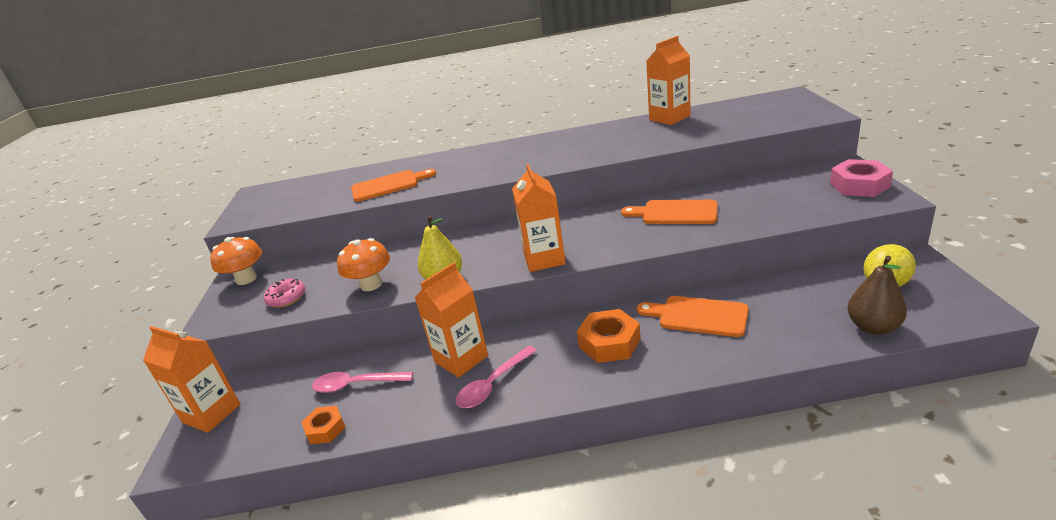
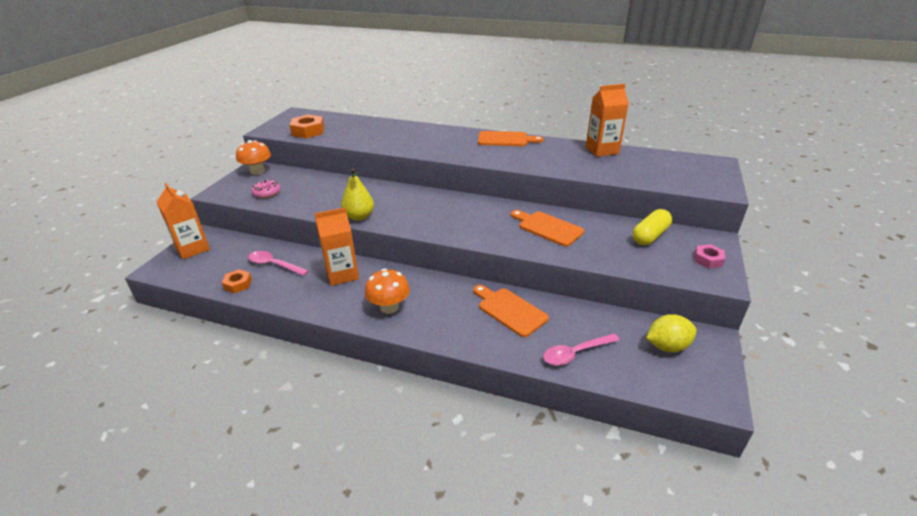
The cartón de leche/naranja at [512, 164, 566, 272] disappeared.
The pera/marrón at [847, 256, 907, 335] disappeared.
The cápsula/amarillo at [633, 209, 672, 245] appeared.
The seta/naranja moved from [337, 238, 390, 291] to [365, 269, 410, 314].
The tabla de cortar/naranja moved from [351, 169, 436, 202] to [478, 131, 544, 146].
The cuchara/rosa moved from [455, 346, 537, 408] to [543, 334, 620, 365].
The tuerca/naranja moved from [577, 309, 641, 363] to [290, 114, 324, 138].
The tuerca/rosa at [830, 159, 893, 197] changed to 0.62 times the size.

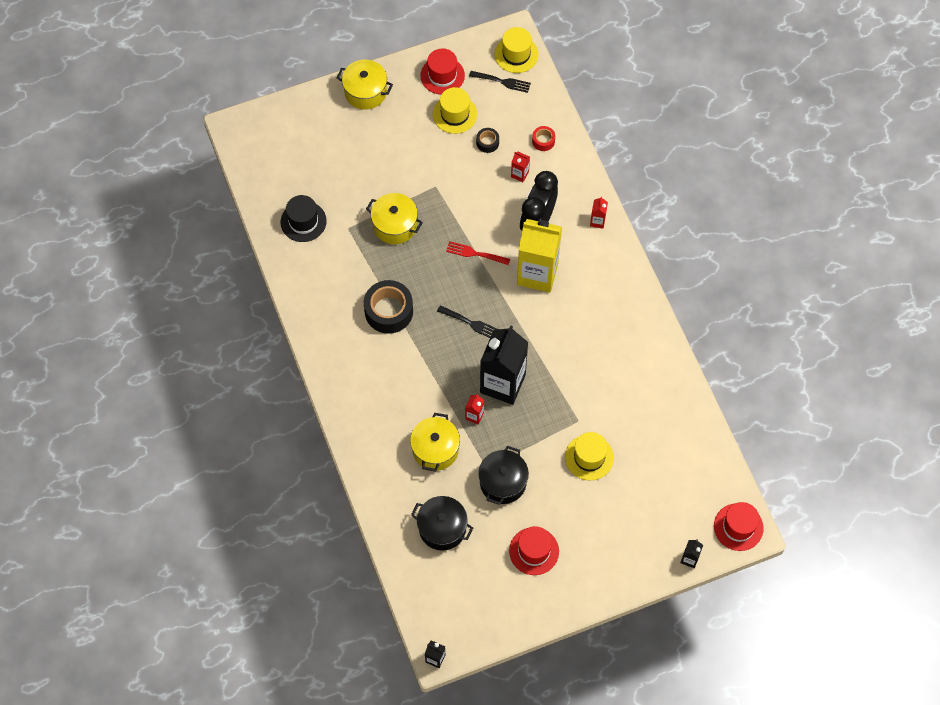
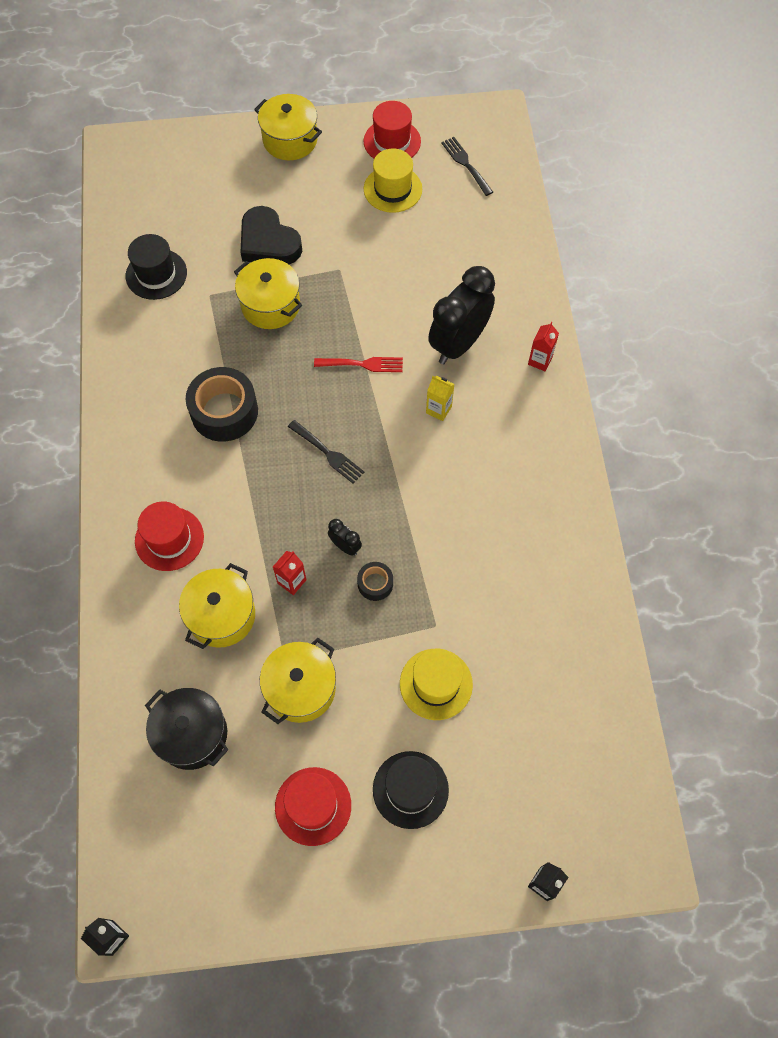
The sombrero/amarillo at [494, 27, 539, 73] disappeared.
The cartón de leche/rojo at [511, 151, 530, 182] disappeared.
The cinta adhesiva/rojo at [532, 126, 555, 151] disappeared.
The corazón/negro at [240, 206, 302, 264] appeared.
The sombrero/negro at [373, 751, 449, 829] appeared.
The cinta adhesiva/negro moved from [476, 128, 499, 153] to [357, 562, 393, 601].
The sombrero/rojo moved from [714, 502, 764, 551] to [135, 501, 204, 571].
The cartón de leche/negro at [480, 325, 528, 405] was replaced by the despertador/negro at [328, 519, 362, 555].
The olla/negro at [478, 446, 529, 505] became the olla/amarillo at [260, 638, 336, 724].
The tenedor/rojo at [446, 241, 510, 265] turned 150 degrees clockwise.
The tenedor/negro at [469, 71, 531, 93] turned 150 degrees counterclockwise.
The cartón de leche/amarillo at [517, 219, 562, 292] changed to 0.40 times the size.

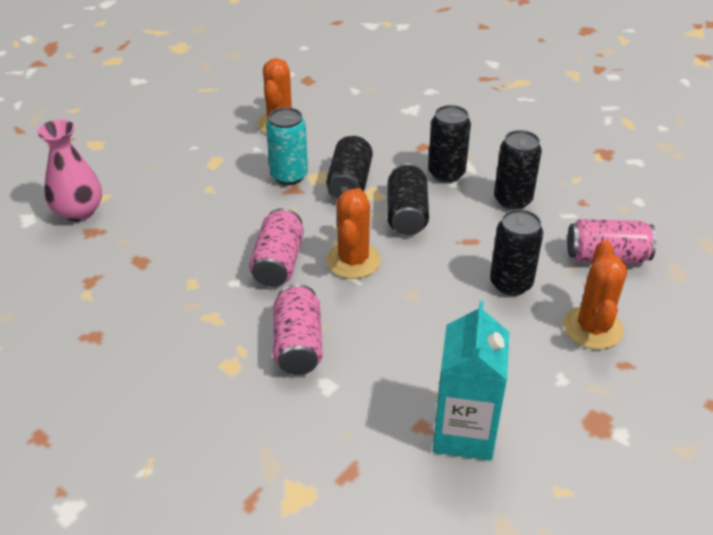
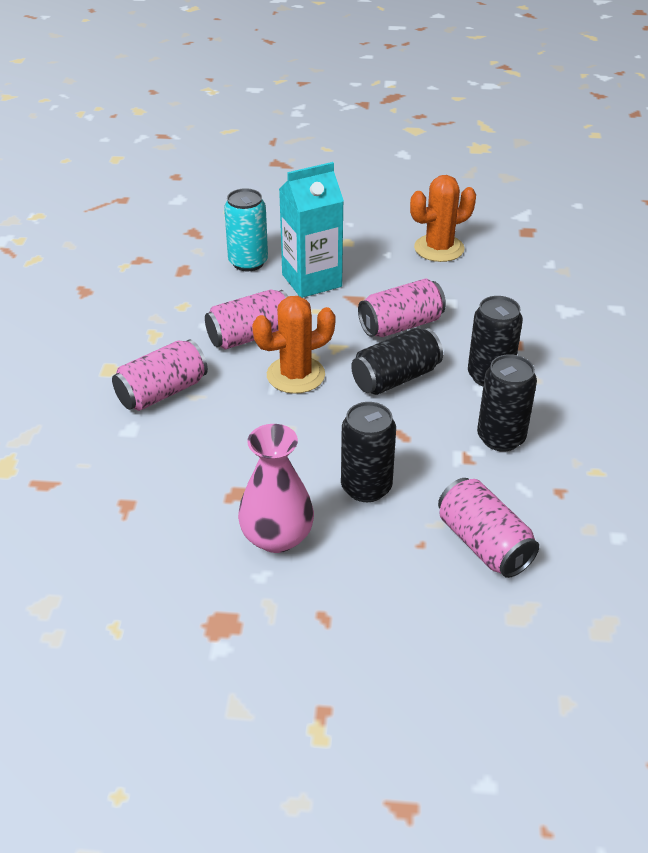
The cactus/naranja at [563, 240, 627, 349] disappeared.
The florero/rosa moved from [37, 120, 102, 222] to [238, 424, 314, 553].
The lata/turquesa moved from [266, 107, 308, 185] to [224, 188, 268, 271].
The cartón de leche/turquesa moved from [433, 301, 509, 461] to [279, 162, 344, 298].
The lata/negro at [326, 136, 373, 201] became the lata/rosa at [358, 278, 446, 337].

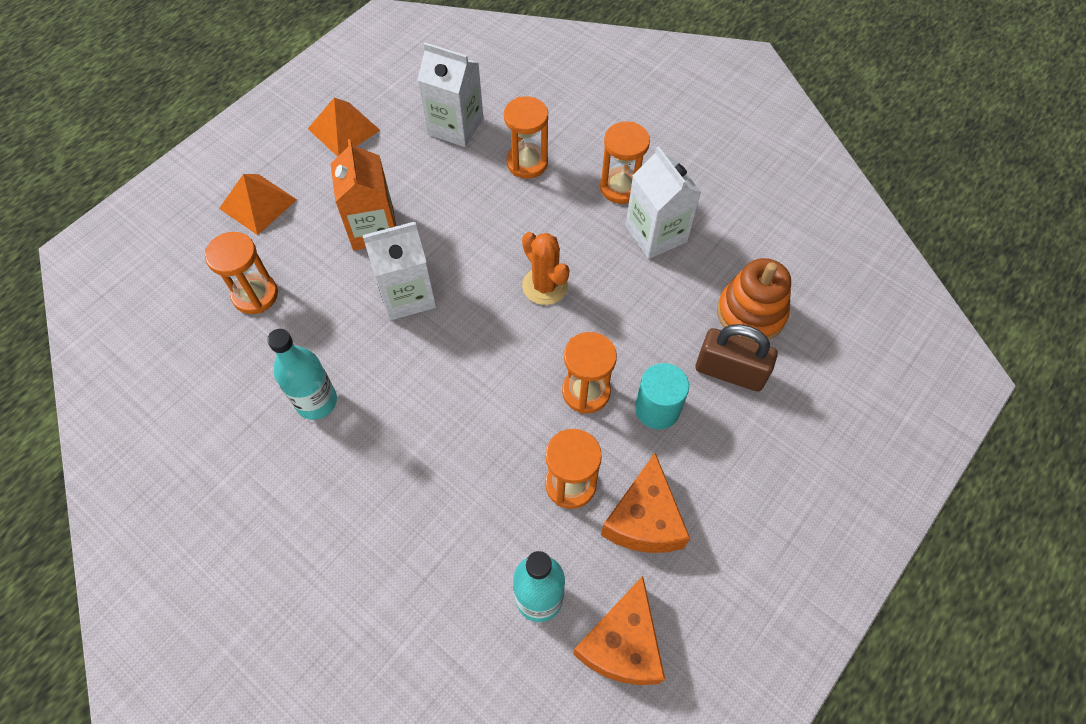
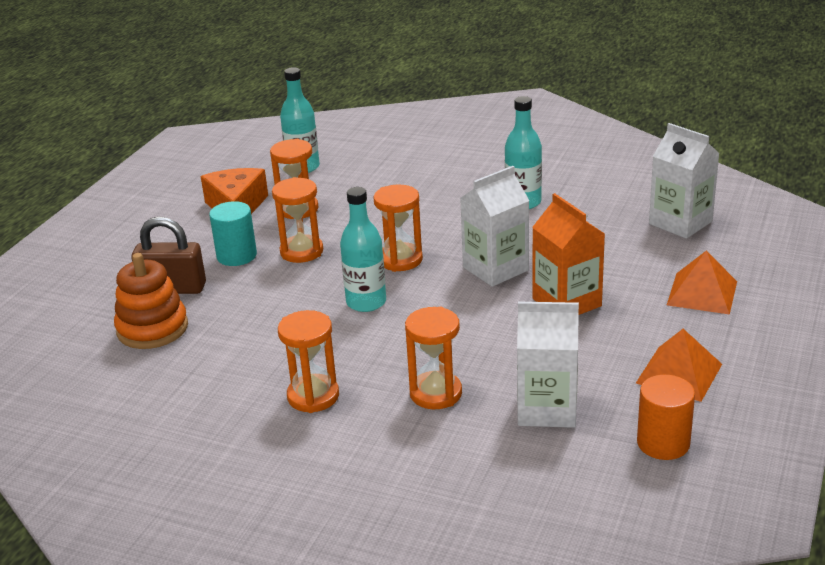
The queso/naranja at [573, 576, 665, 685] disappeared.
The cilindro/naranja at [637, 375, 695, 460] appeared.
The reloj de arena/naranja moved from [205, 232, 278, 314] to [374, 185, 423, 272].
The cartón de leche/blanco moved from [626, 146, 701, 259] to [649, 123, 720, 239].
The cactus/naranja at [522, 232, 569, 305] was replaced by the botella/turquesa at [340, 187, 386, 312].

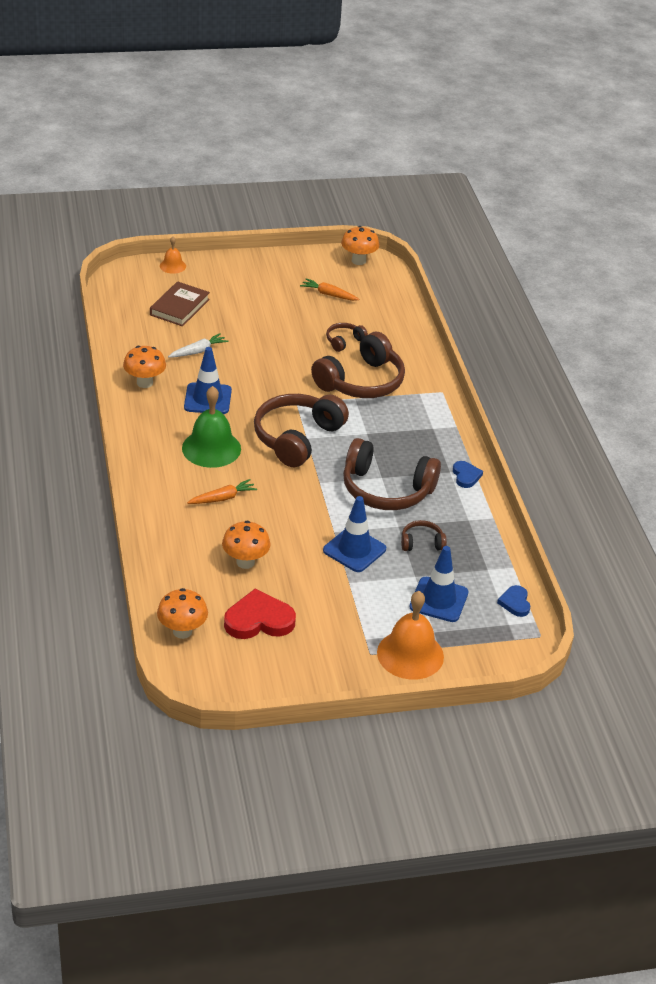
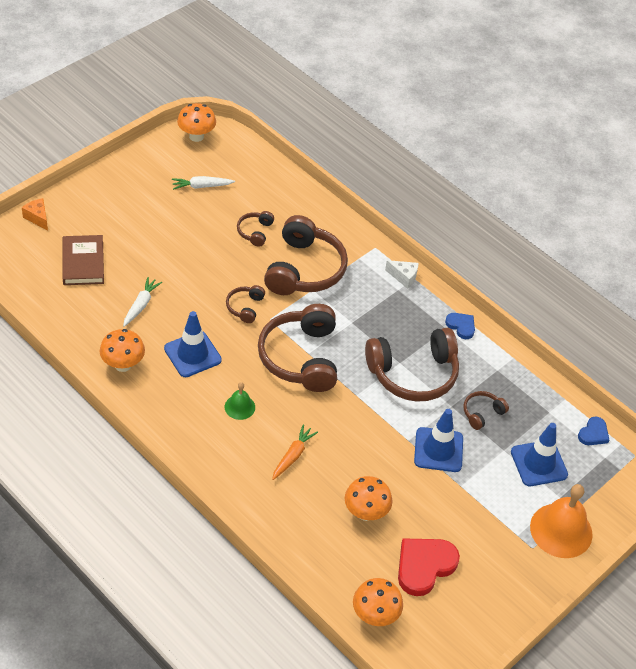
The auriculares/marrón at [226, 285, 265, 323] appeared.
The queso/blanco at [385, 260, 419, 289] appeared.
The campana/naranja at [160, 236, 186, 274] was replaced by the queso/naranja at [22, 198, 48, 231].
The zanahoria/naranja at [300, 278, 359, 301] became the zanahoria/blanco at [172, 176, 235, 190].
The corazón/azul at [497, 585, 531, 617] turned 105 degrees counterclockwise.
The campana/verde at [182, 386, 241, 468] changed to 0.51 times the size.

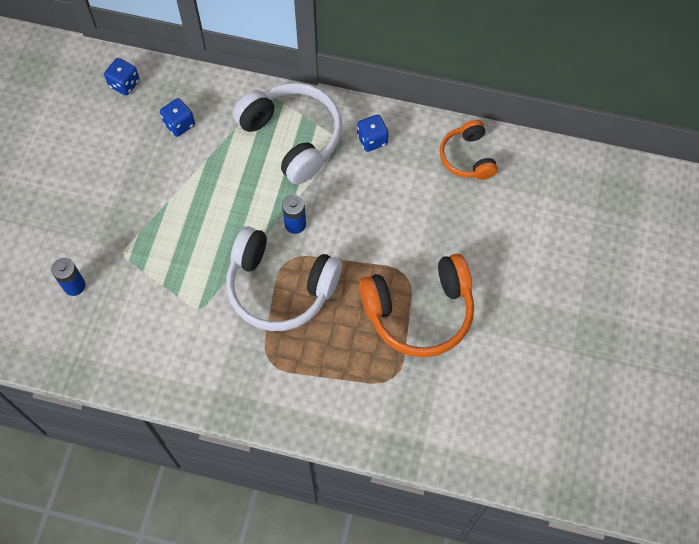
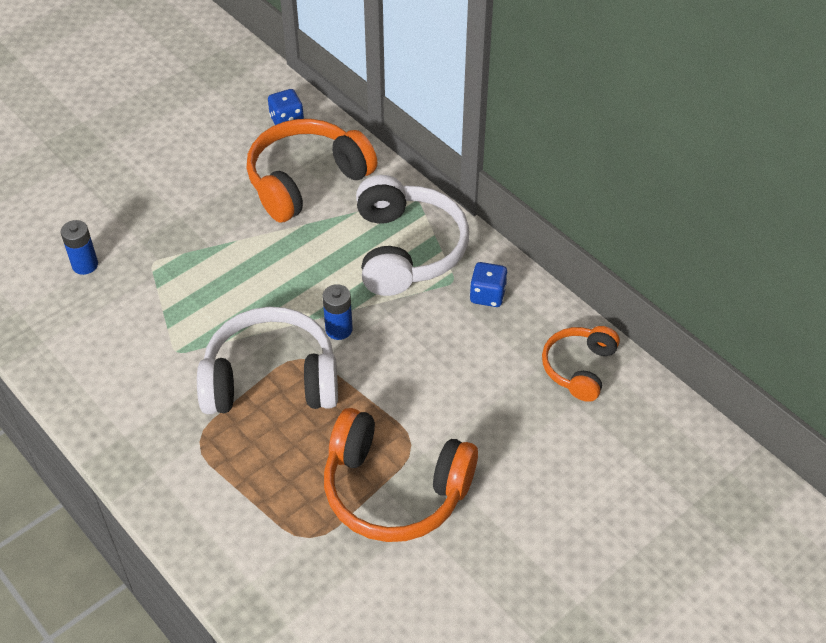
The dado/azul at [160, 98, 195, 137] was replaced by the auriculares/naranja at [246, 119, 378, 222].
The auriculares/blanco at [226, 226, 342, 331] turned 120 degrees clockwise.

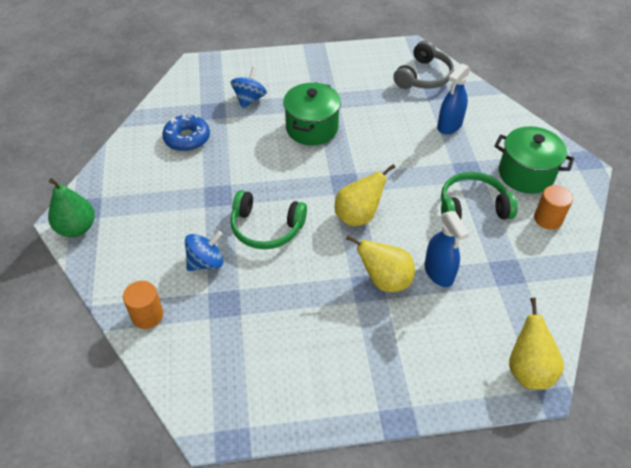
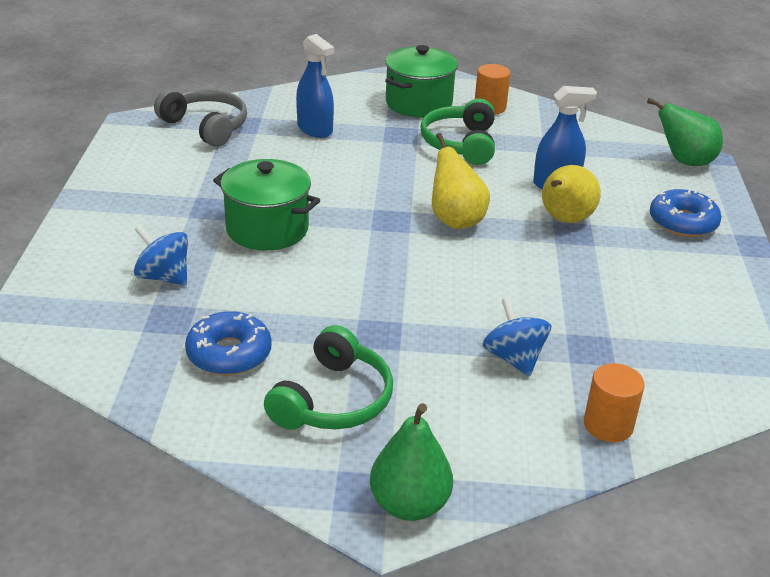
The rosquilla/azul at [650, 189, 721, 237] appeared.
The auriculares/verde moved from [231, 190, 307, 249] to [264, 325, 393, 430].
The pera/amarillo at [509, 298, 564, 390] became the pera/verde at [647, 98, 723, 166].

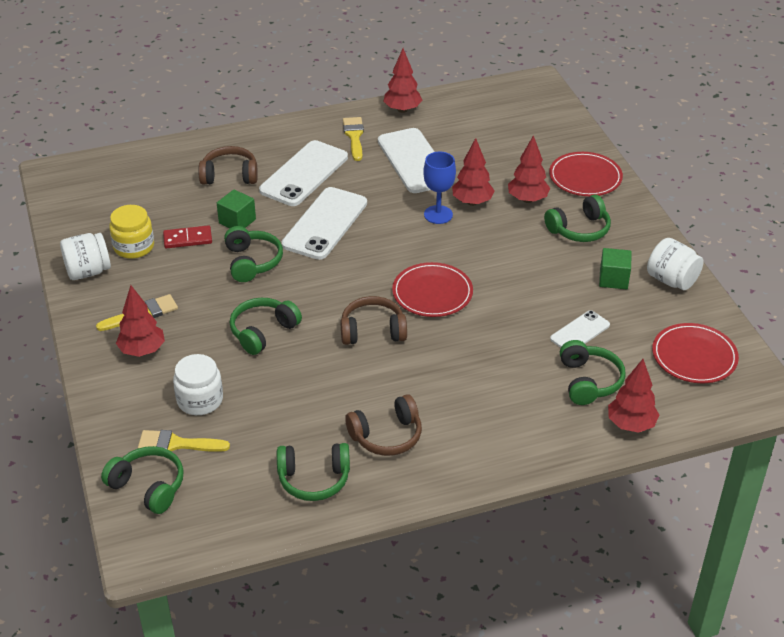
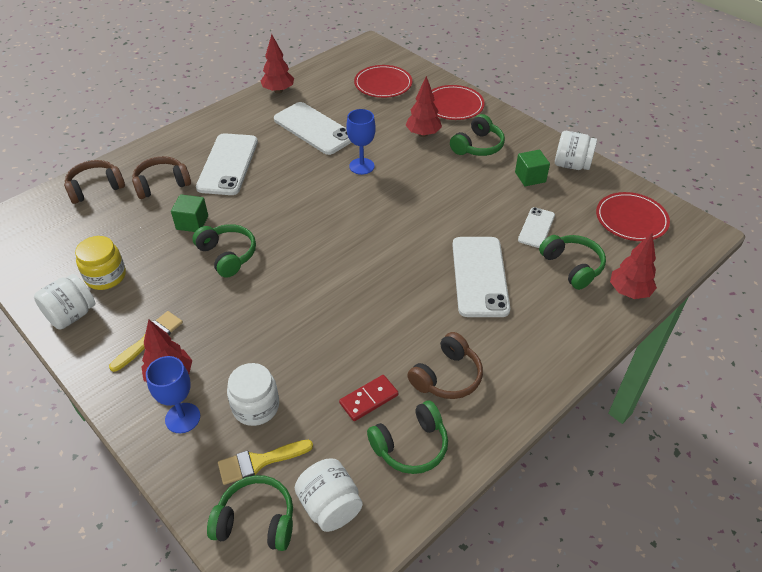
The auriculares/verde at [230, 298, 302, 355] disappeared.
The pincel/amarillo at [343, 117, 364, 161] disappeared.
The árbol/rojo at [452, 138, 495, 206] disappeared.
The copa/azul at [146, 356, 200, 433] appeared.
The tarro/blanco at [295, 458, 363, 532] appeared.
The ficha de dominó/rojo moved from [163, 225, 212, 249] to [339, 375, 398, 421].
The móvil/blanco moved from [282, 187, 367, 260] to [452, 237, 510, 317].
The auriculares/marrón moved from [340, 296, 407, 345] to [64, 160, 125, 204].
The plato/rojo moved from [392, 262, 473, 317] to [354, 65, 412, 98].

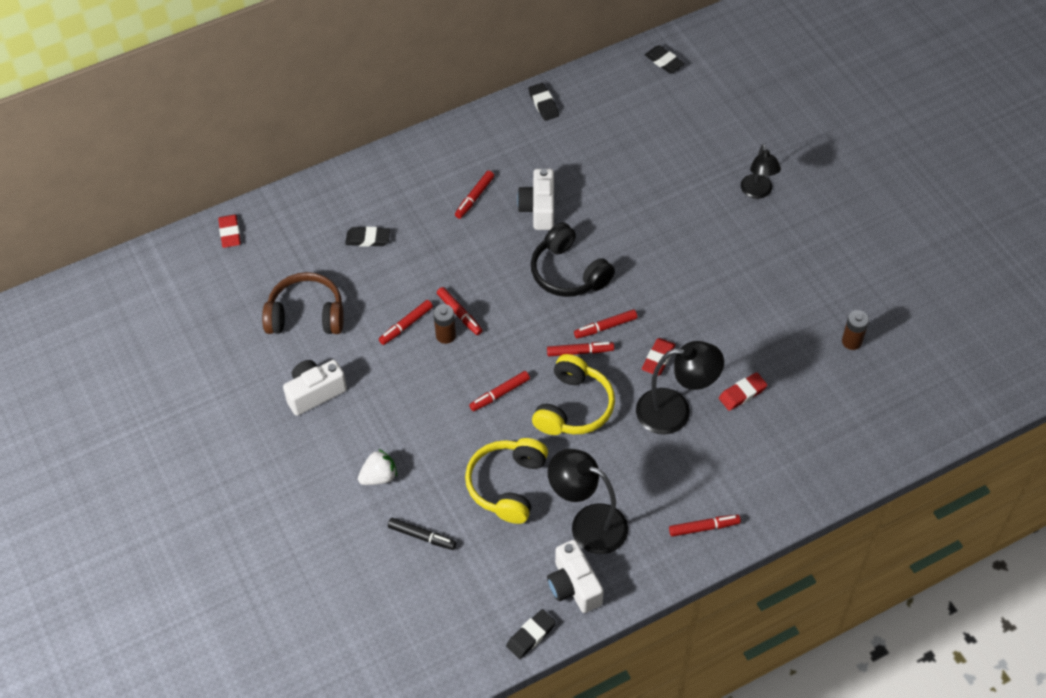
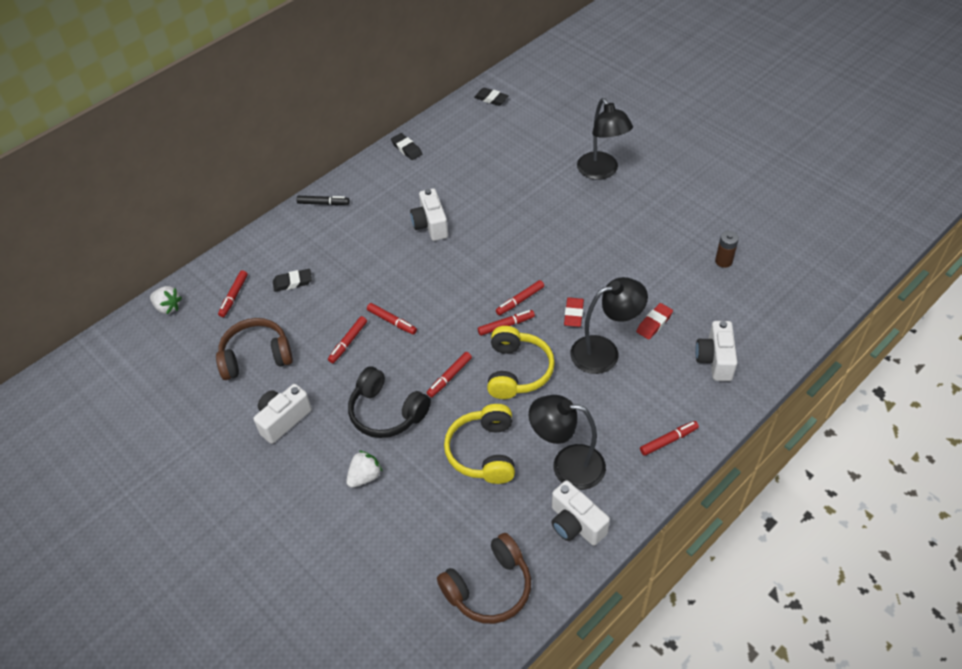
The pila/marrón at [433, 304, 456, 344] disappeared.
The goma de borrar/negro at [506, 609, 556, 659] disappeared.
The auriculares/marrón at [437, 533, 531, 624] appeared.
The cámara/blanco at [695, 321, 737, 381] appeared.
The rotulador/negro moved from [388, 518, 456, 550] to [296, 196, 350, 205].
The rotulador/rojo moved from [455, 171, 494, 219] to [218, 270, 248, 317].
The auriculares/negro moved from [531, 222, 615, 297] to [348, 366, 431, 438].
The goma de borrar/rojo at [218, 214, 241, 248] was replaced by the fresa/blanco at [150, 286, 182, 314].
The lámpara/negro at [741, 144, 781, 199] changed to 1.56 times the size.

